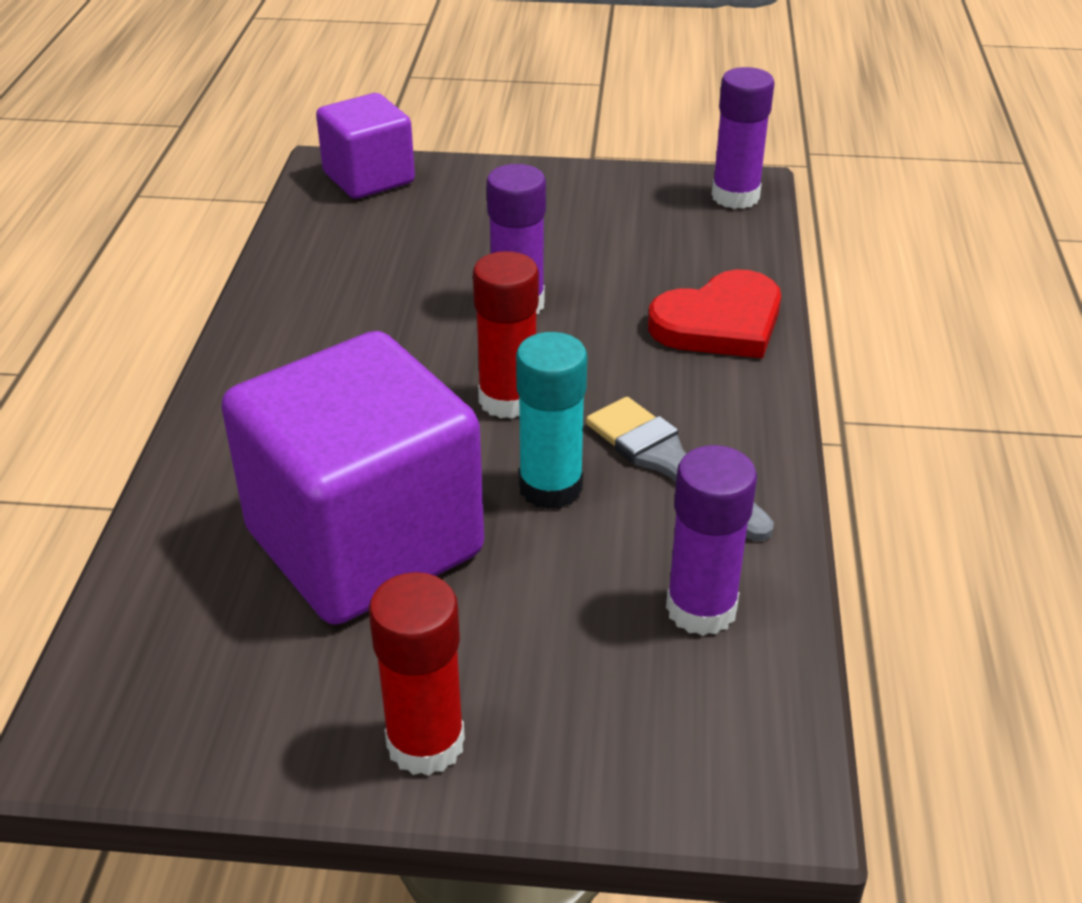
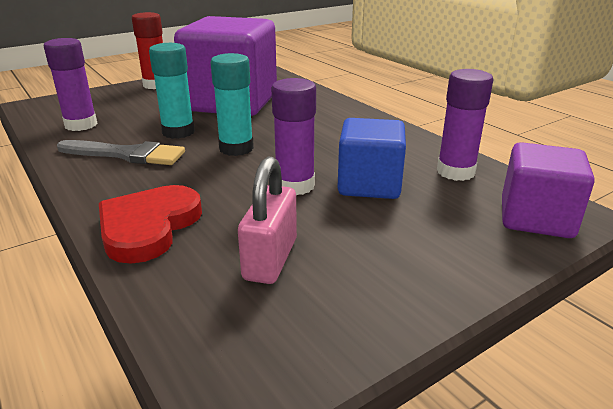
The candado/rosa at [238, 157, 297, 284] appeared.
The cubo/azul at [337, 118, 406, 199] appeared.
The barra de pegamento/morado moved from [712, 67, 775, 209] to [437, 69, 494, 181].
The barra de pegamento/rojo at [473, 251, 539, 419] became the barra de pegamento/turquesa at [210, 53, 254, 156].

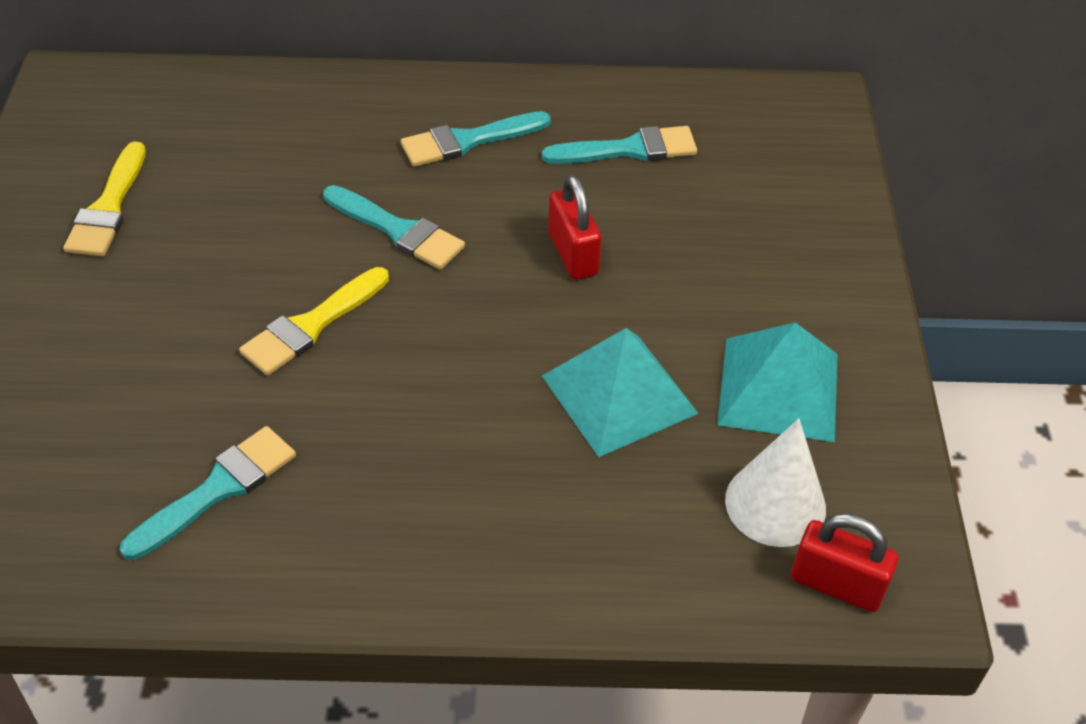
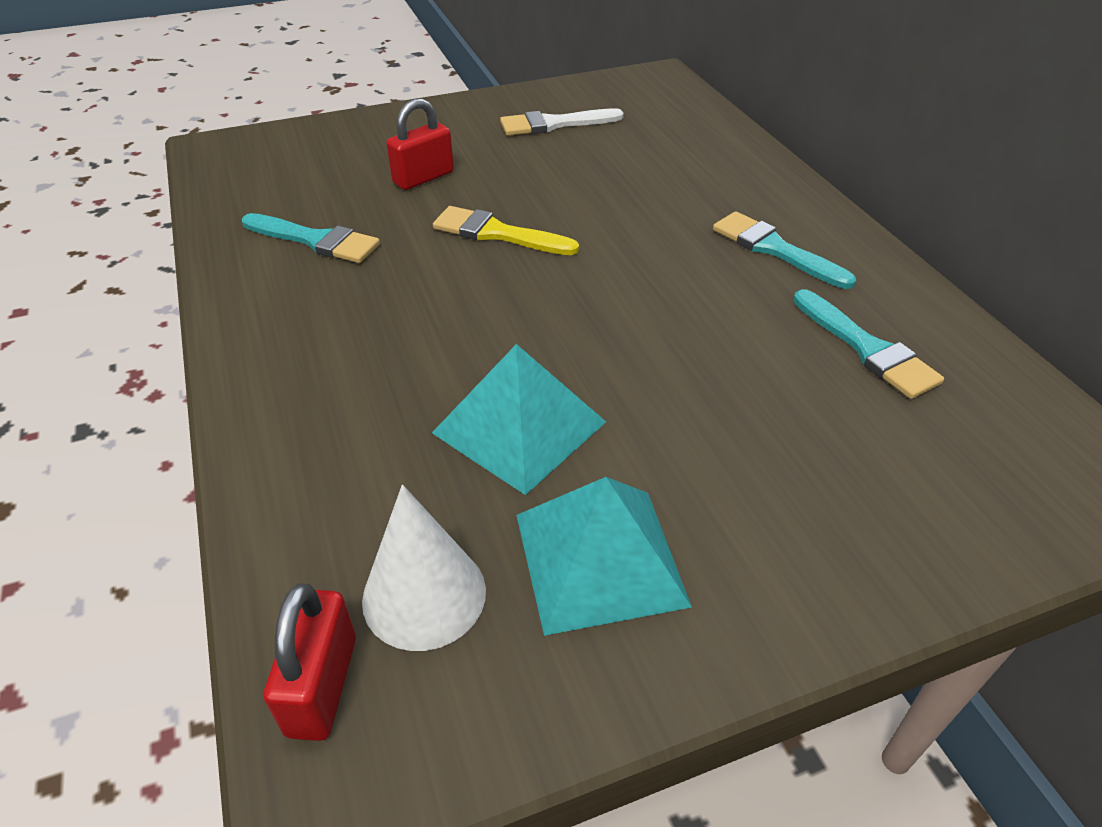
The pincel/turquesa at [323, 185, 465, 270] disappeared.
The candado/rojo moved from [548, 175, 602, 280] to [386, 98, 454, 190].
The pincel/amarillo at [63, 141, 146, 256] became the pincel/blanco at [500, 108, 624, 136].

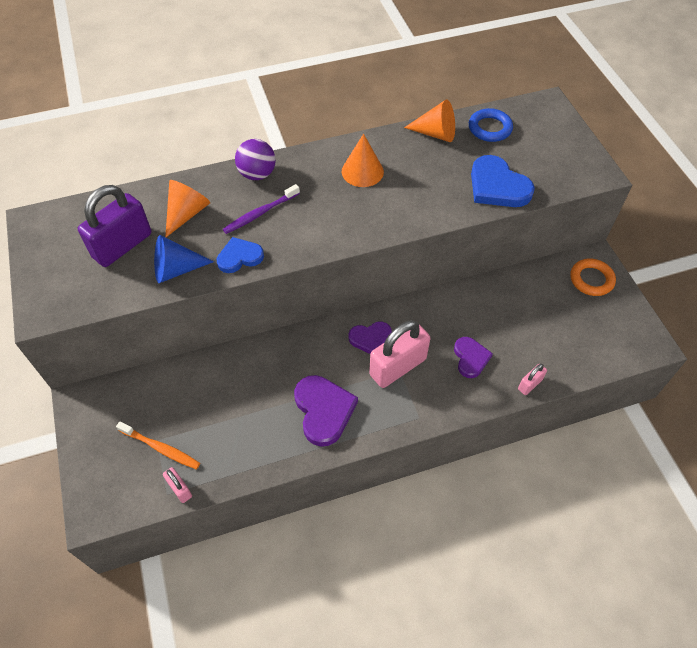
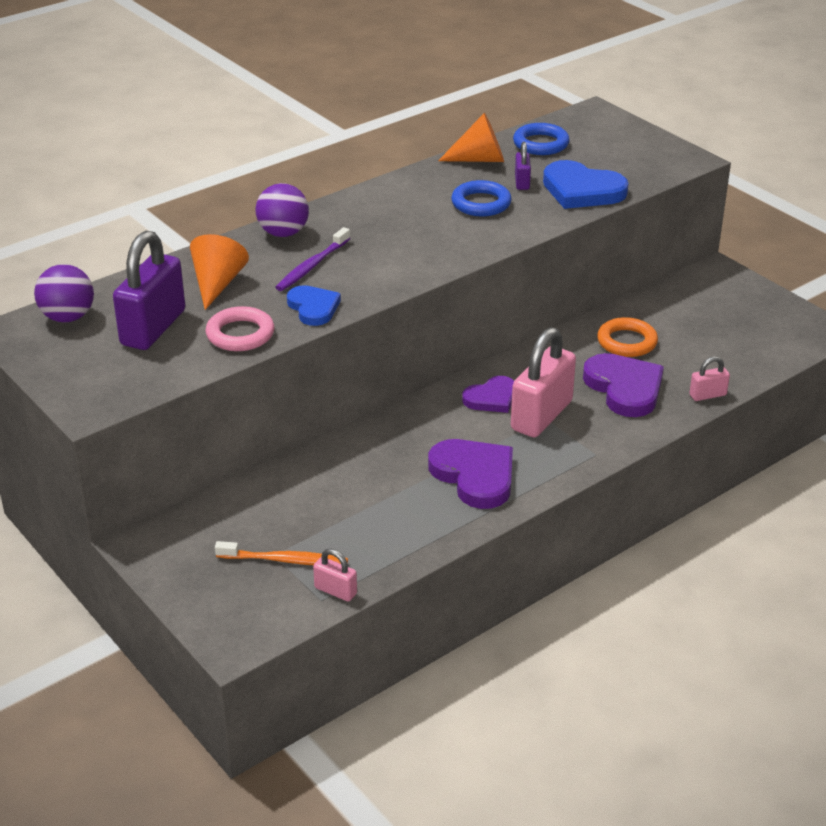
The cono/naranja at [342, 134, 384, 187] disappeared.
The pelota/morado at [34, 264, 94, 323] appeared.
The anillo/azul at [451, 180, 512, 216] appeared.
The candado/morado at [515, 142, 531, 190] appeared.
The anillo/naranja moved from [570, 259, 616, 296] to [597, 317, 658, 357].
The cono/azul at [154, 235, 214, 283] was replaced by the anillo/rosa at [205, 306, 274, 351].
The corazón/azul at [217, 237, 264, 273] turned 105 degrees clockwise.
The candado/rosa at [518, 364, 547, 395] turned 45 degrees clockwise.
The corazón/morado at [454, 337, 493, 378] changed to 1.59 times the size.

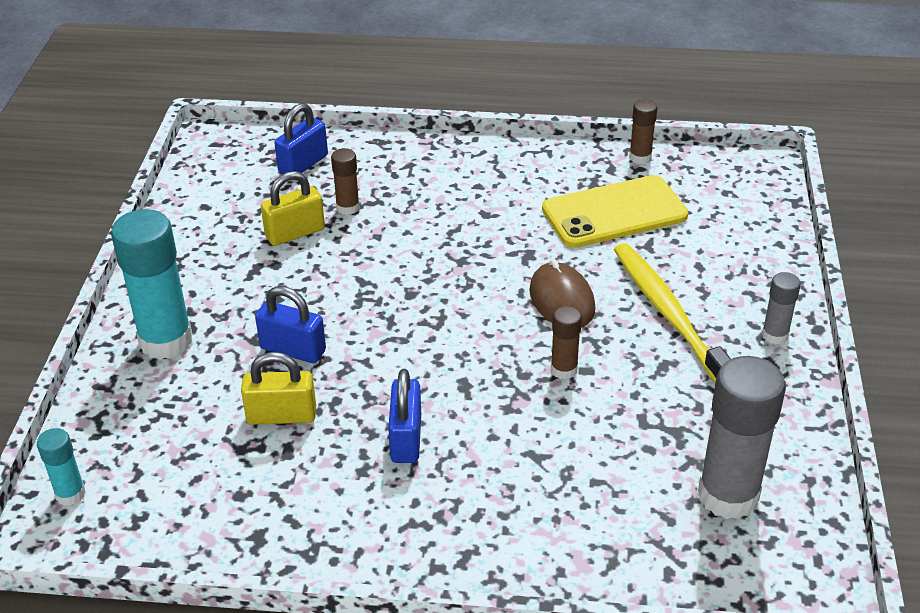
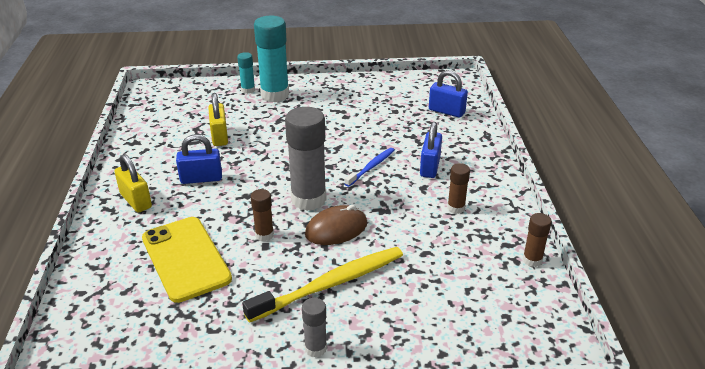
The cepillo de dientes/azul at [345, 148, 394, 187] appeared.
The barra de pegamento/turquesa moved from [37, 428, 86, 506] to [237, 52, 255, 94].
The candado/azul moved from [255, 286, 326, 363] to [420, 122, 442, 178].
The candado/amarillo moved from [261, 171, 325, 246] to [114, 154, 152, 213].
The barra de pegamento/marrón moved from [331, 148, 360, 215] to [447, 163, 470, 214].
The móvil/amarillo moved from [542, 175, 688, 248] to [142, 217, 232, 303].
The barra de pegamento/gris moved from [698, 356, 786, 519] to [285, 107, 327, 211].

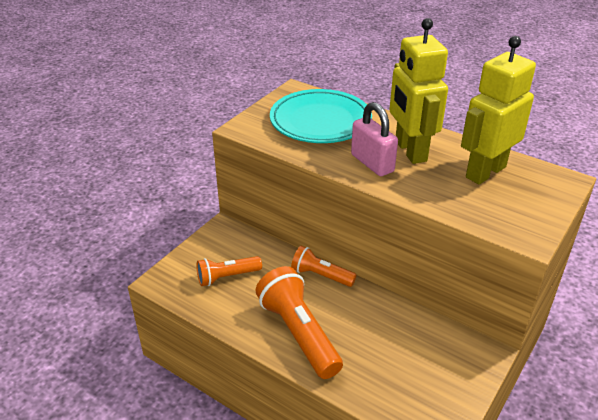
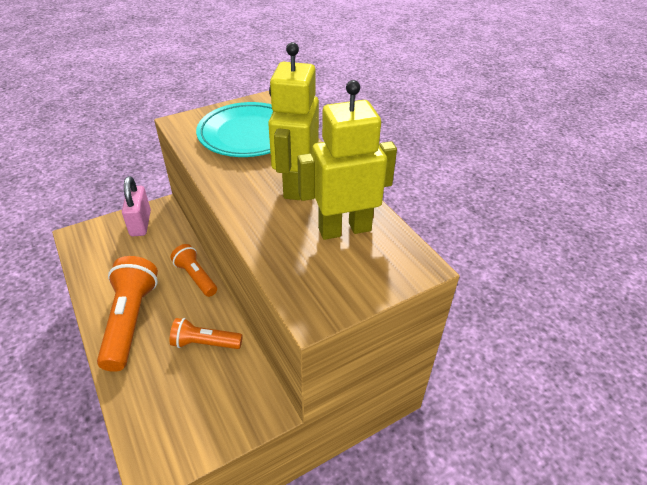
The lámpara de mano/naranja moved from [197, 256, 262, 286] to [169, 318, 243, 349].
The candado/rosa moved from [351, 102, 398, 176] to [122, 176, 151, 236].

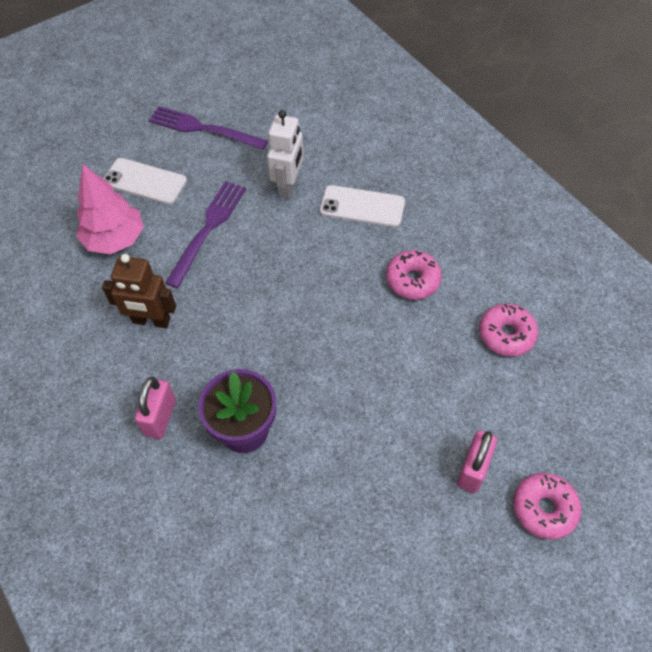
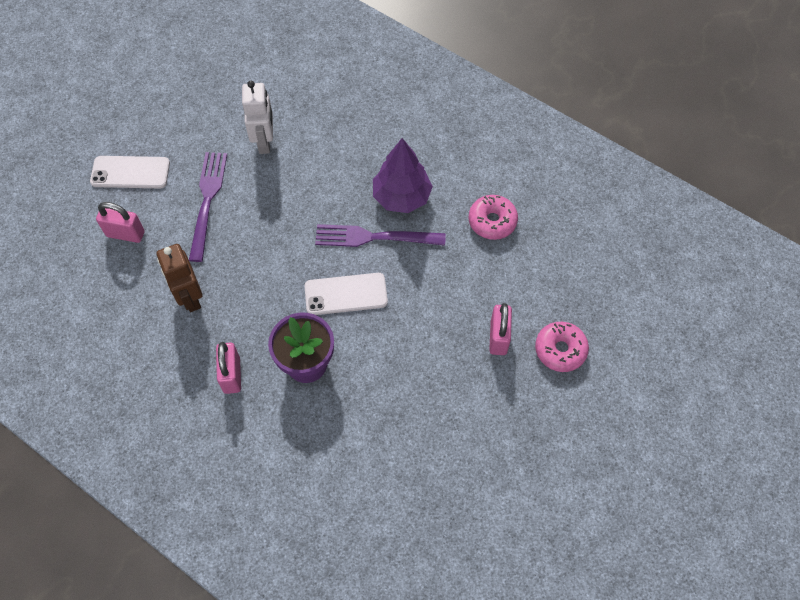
The tenedor/morado moved from [148, 106, 268, 150] to [315, 224, 446, 247].
The móvil/blanco moved from [320, 185, 405, 227] to [305, 273, 388, 315].
The árbol/rosa at [76, 164, 144, 254] was replaced by the candado/rosa at [96, 202, 145, 243].
The rosquilla/rosa at [386, 250, 442, 299] was replaced by the árbol/morado at [373, 138, 433, 213].
The robot/marrón at [102, 254, 176, 328] turned 75 degrees clockwise.

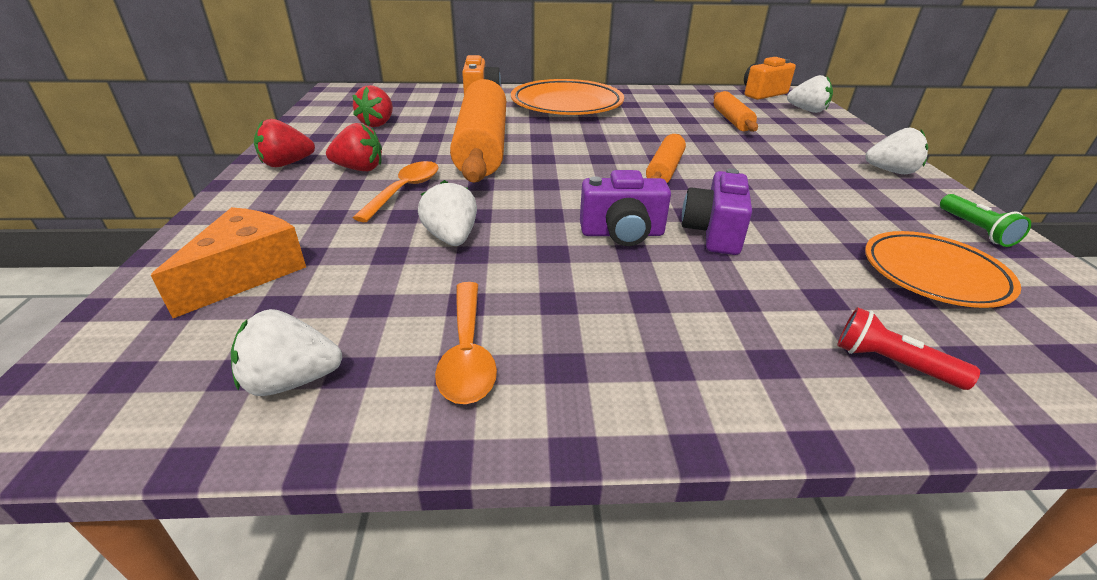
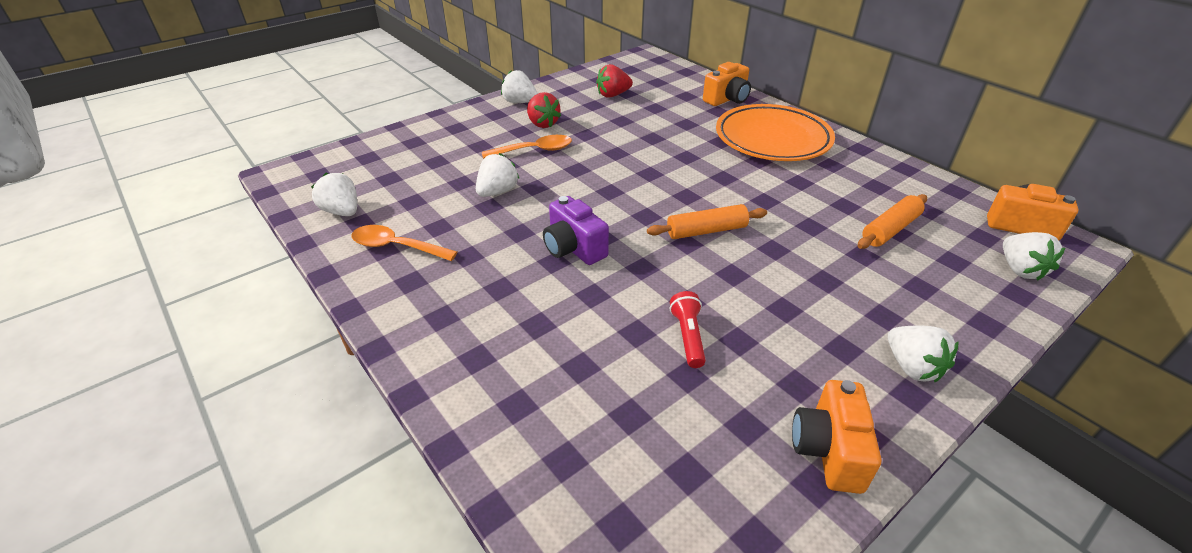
The queso/naranja at [151, 207, 306, 318] disappeared.
The rodillo/naranja at [450, 79, 506, 183] disappeared.
The cámara/morado at [682, 168, 752, 255] disappeared.
The plato/naranja at [865, 231, 1021, 308] disappeared.
The lámpara de mano/rojo moved from [837, 307, 980, 390] to [670, 291, 706, 368].
The lámpara de mano/verde at [940, 194, 1031, 247] was replaced by the cámara/naranja at [792, 380, 881, 494].
The fresa/rojo at [254, 119, 315, 167] became the fresa/blanco at [501, 70, 538, 103].
The cuchara/naranja at [435, 282, 497, 404] turned 60 degrees clockwise.

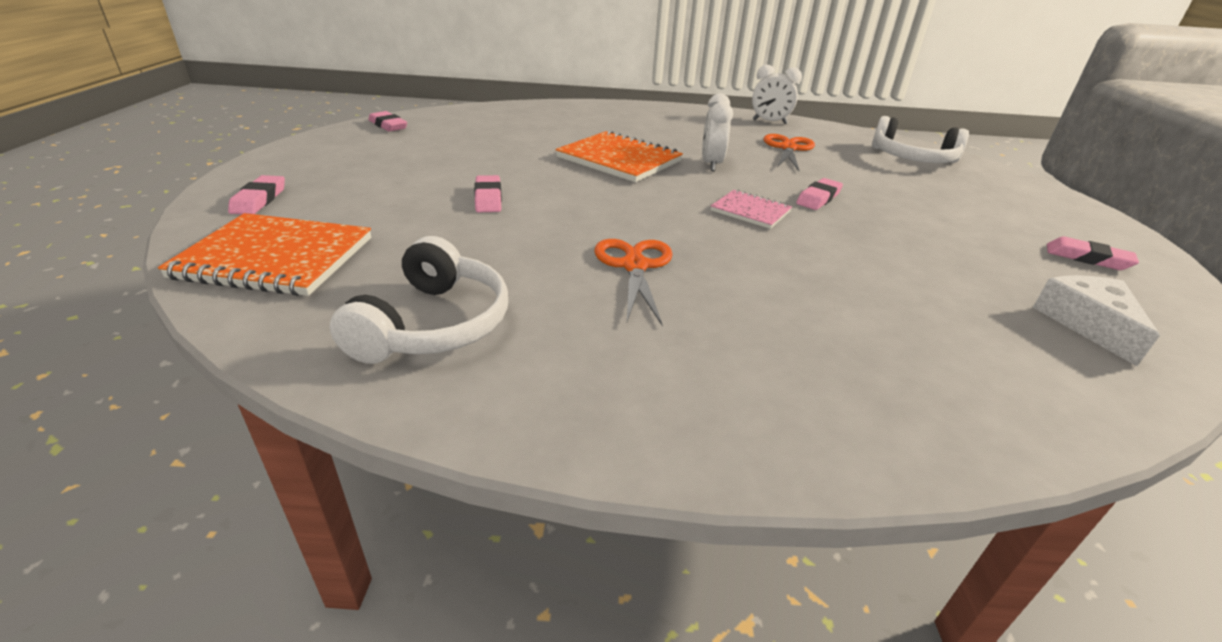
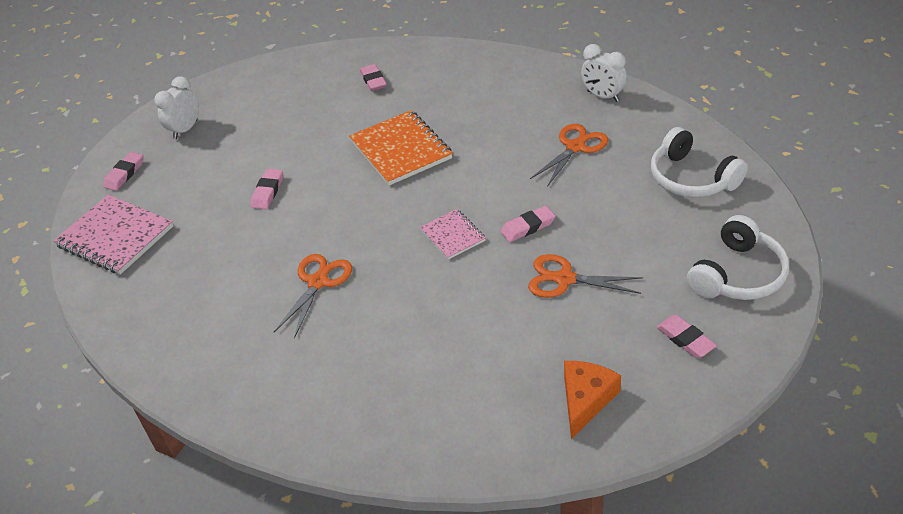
The tijeras/naranja at [528, 254, 643, 298] appeared.
The auriculares/blanco moved from [330, 236, 508, 364] to [687, 215, 789, 300].
The goma de borrar/rosa moved from [369, 111, 407, 132] to [360, 64, 387, 91].
The despertador/blanco moved from [702, 93, 733, 171] to [154, 76, 199, 139].
The cuaderno/naranja at [158, 213, 371, 296] became the cuaderno/rosa at [53, 195, 173, 274].
The queso/blanco at [1033, 275, 1160, 366] became the queso/naranja at [564, 361, 621, 439].

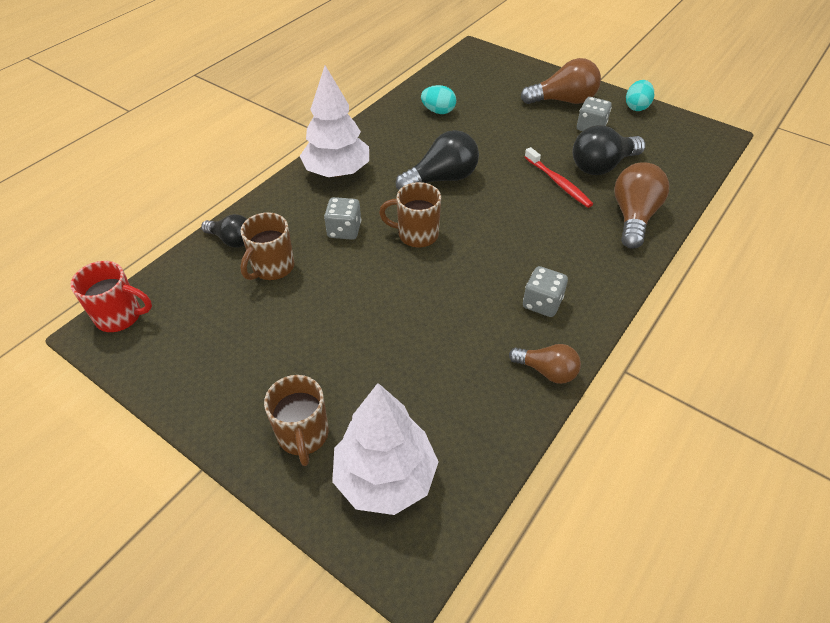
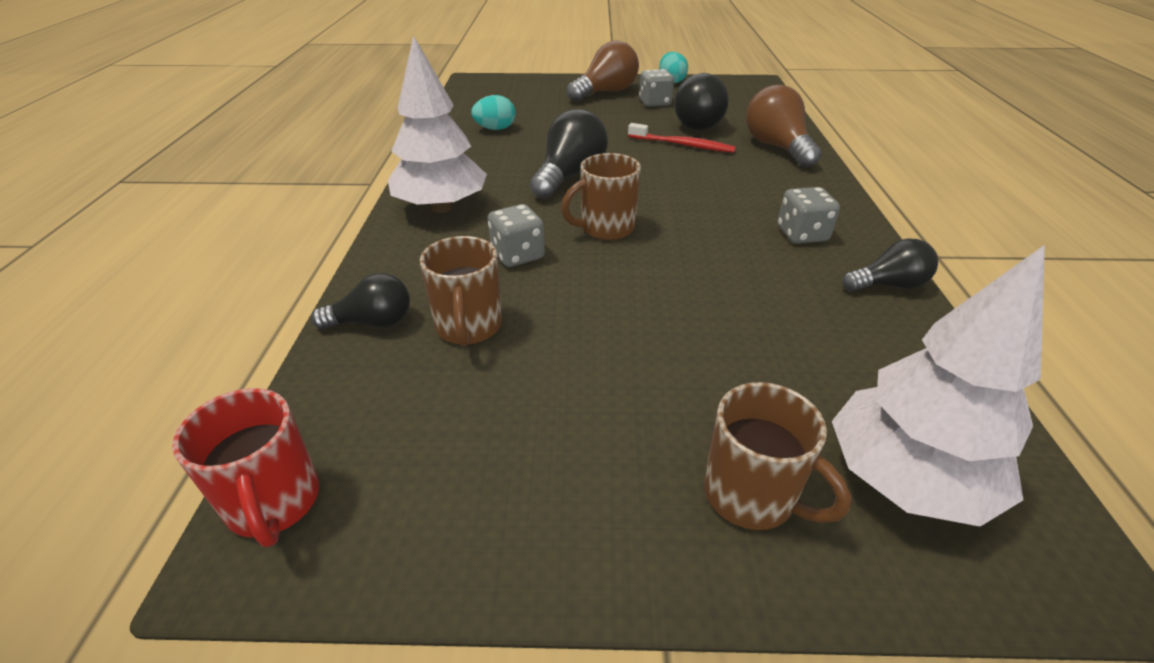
The bombilla/marrón at [509, 344, 581, 384] became the bombilla/negro at [843, 239, 938, 291].
The taza/rojo at [70, 261, 152, 332] turned 90 degrees clockwise.

